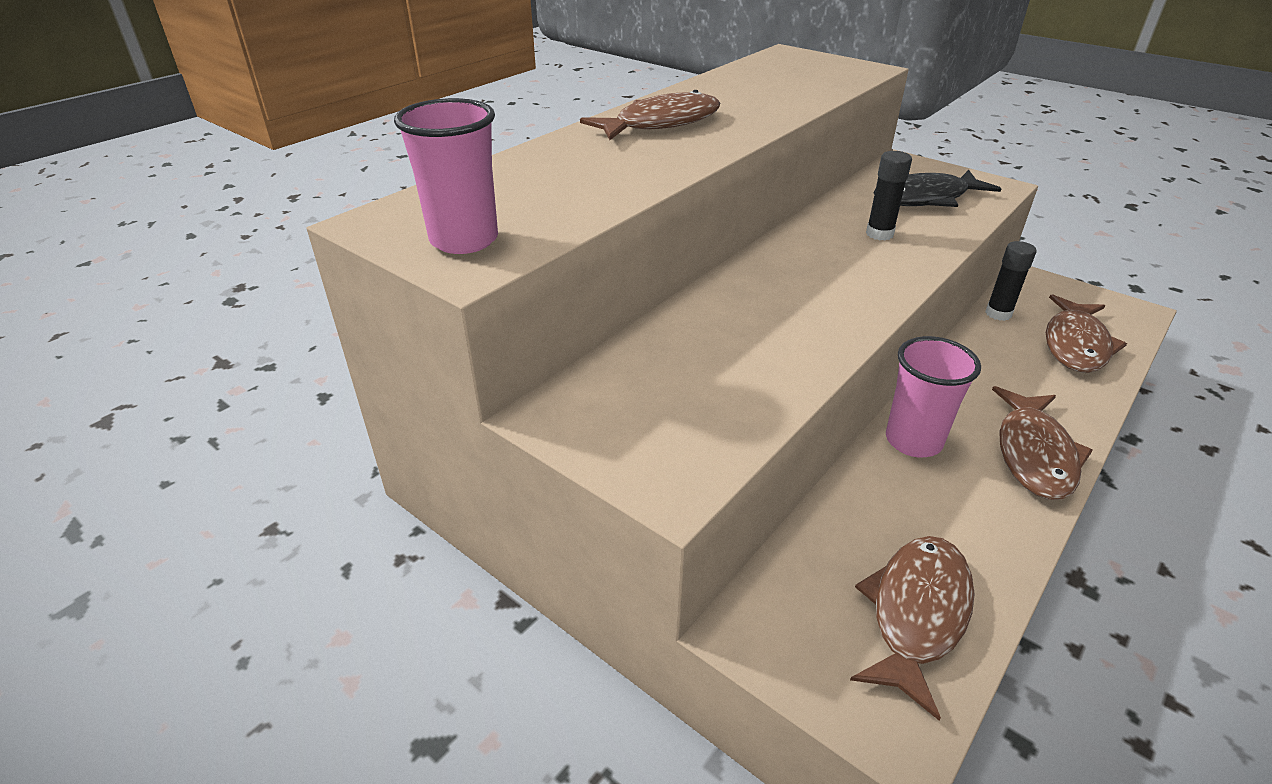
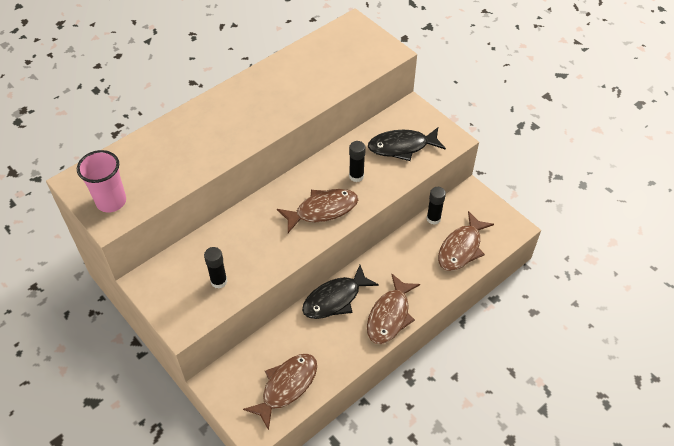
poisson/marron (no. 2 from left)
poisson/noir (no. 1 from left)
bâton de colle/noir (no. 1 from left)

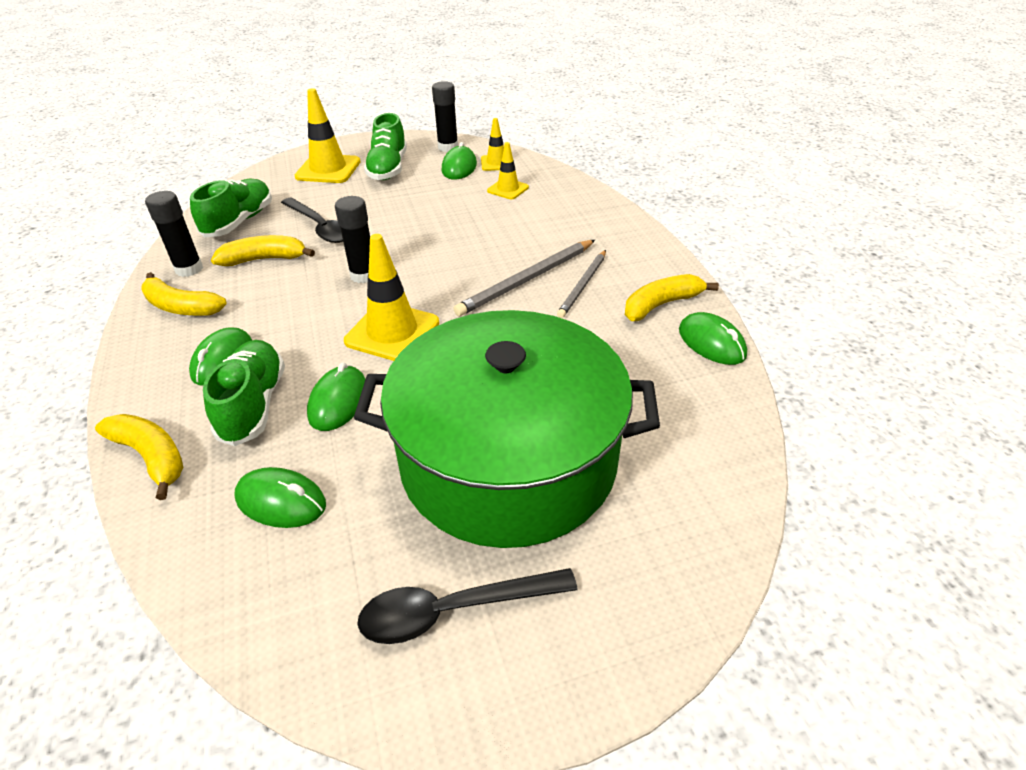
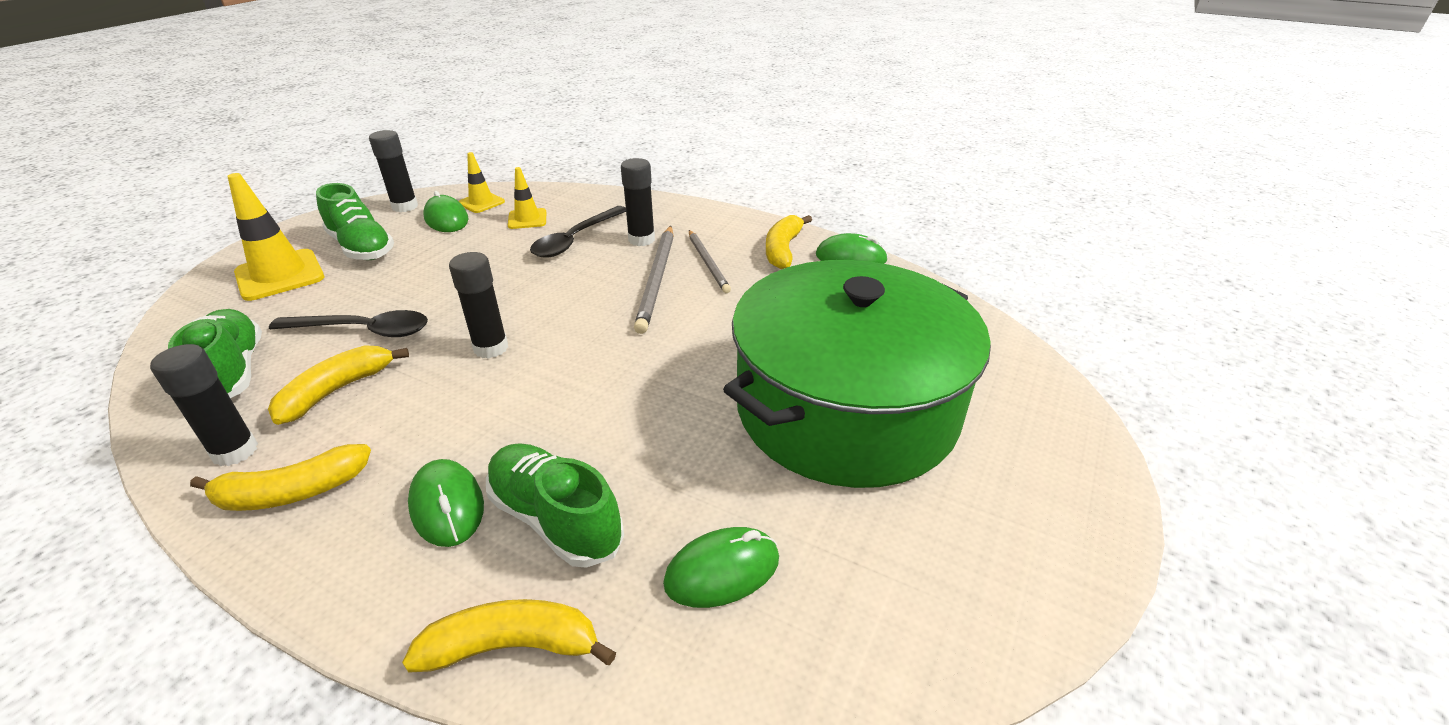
souris/vert (no. 3 from left in the first image)
cône de chantier/jaune (no. 2 from left in the first image)
cuillère/noir (no. 2 from left)
bâton de colle/noir (no. 4 from left)

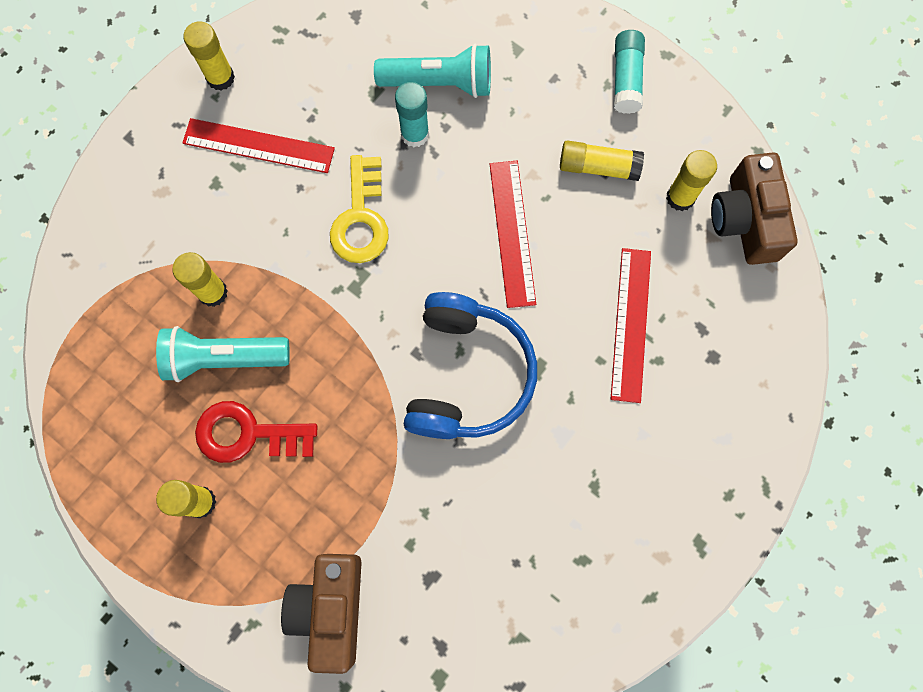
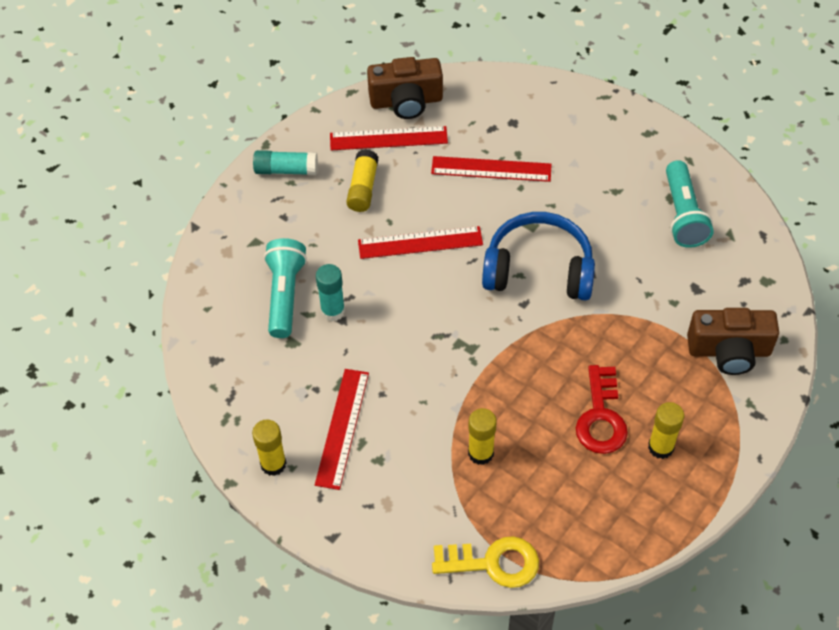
lampe de poche/turquoise (no. 2 from left)
clé/jaune
règle/rouge (no. 2 from left)

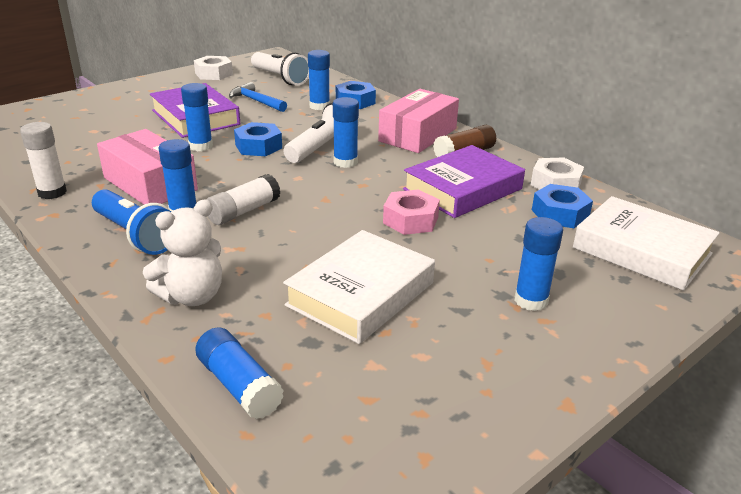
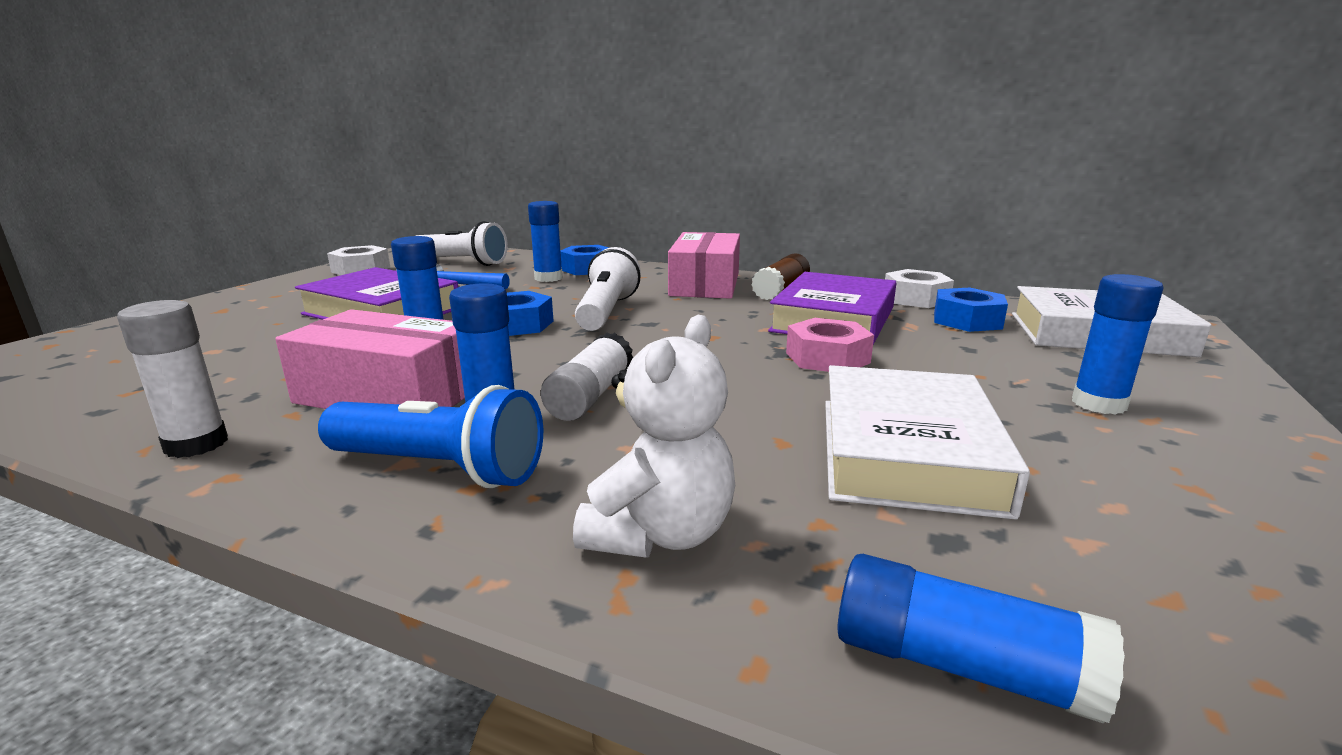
bâton de colle/bleu (no. 5 from left in the first image)

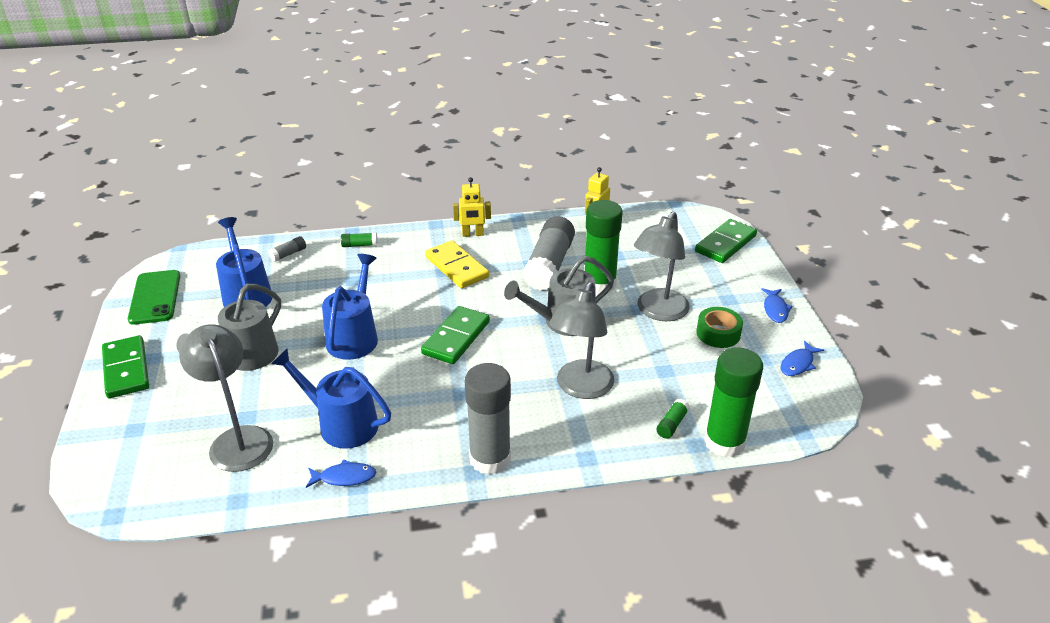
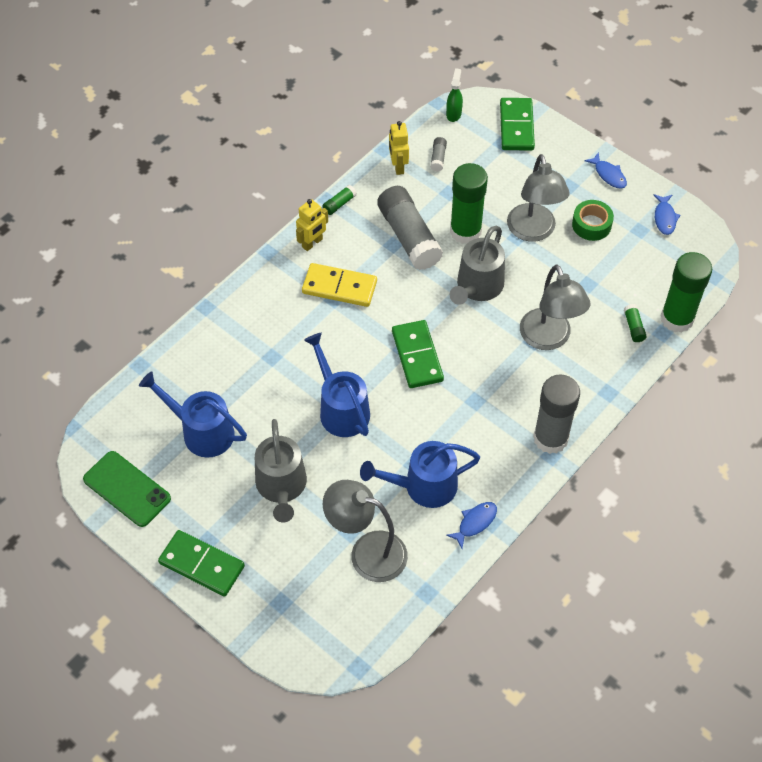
bâton de colle/gris (no. 2 from left)
bâton de colle/vert (no. 1 from left)
vaporisateur/vert

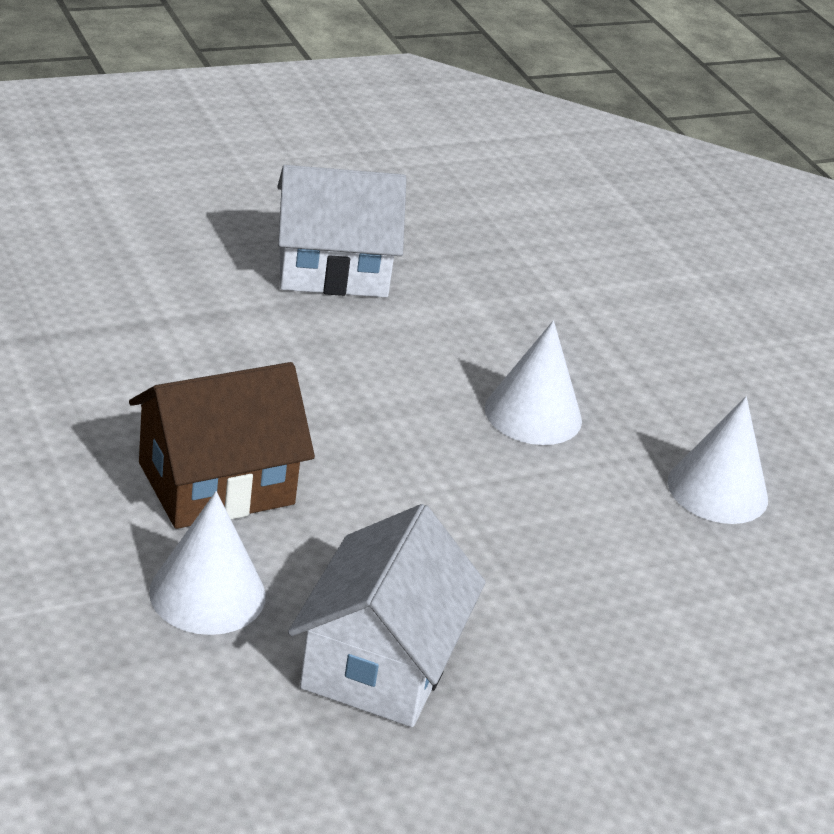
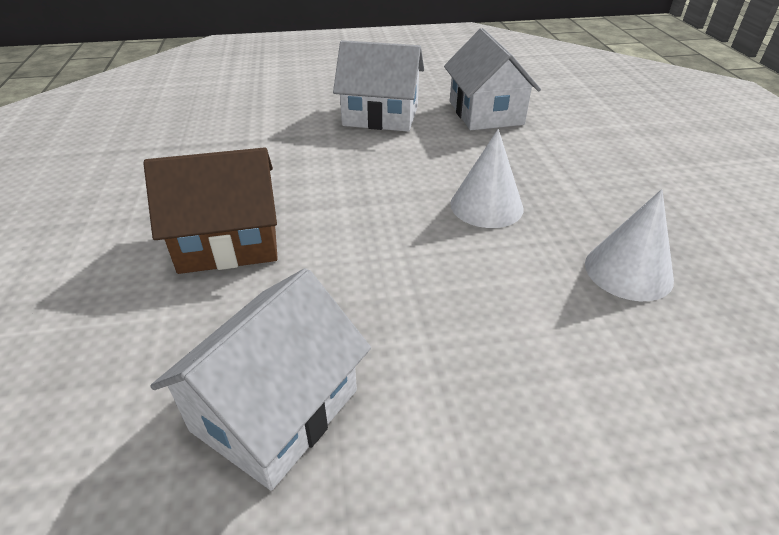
cône/blanc (no. 1 from left in the first image)
maison/blanc (no. 3 from left)

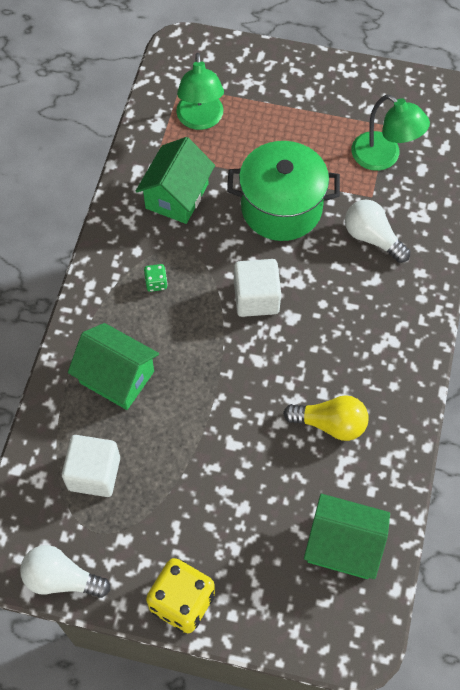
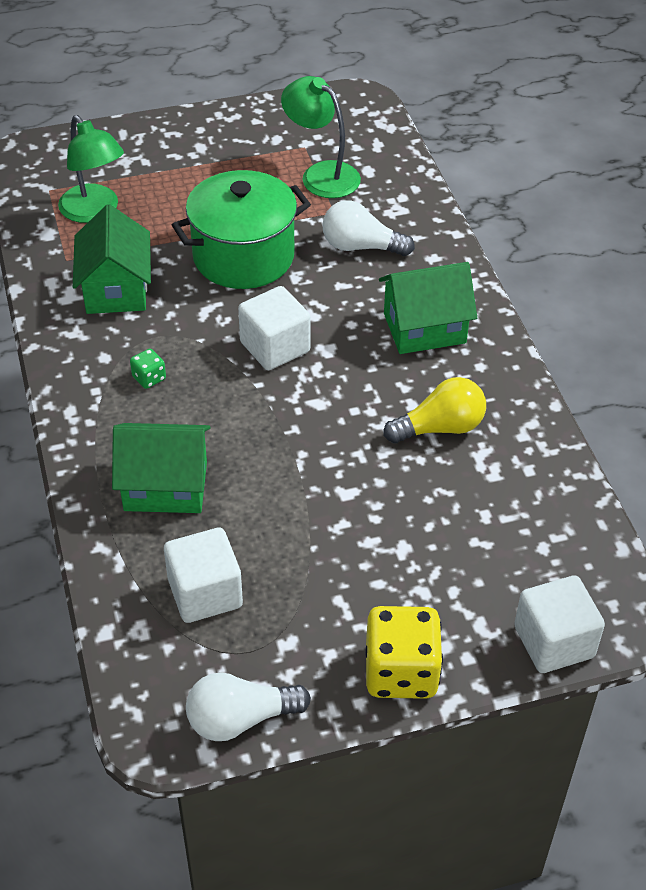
maison/vert (no. 3 from left)
lampe/vert (no. 2 from left)
cube/blanc (no. 3 from left)

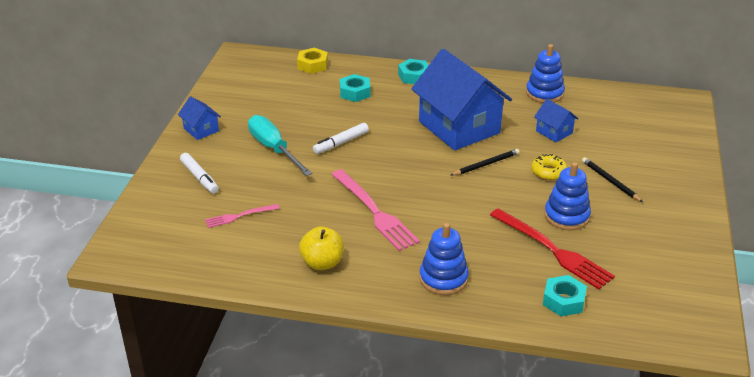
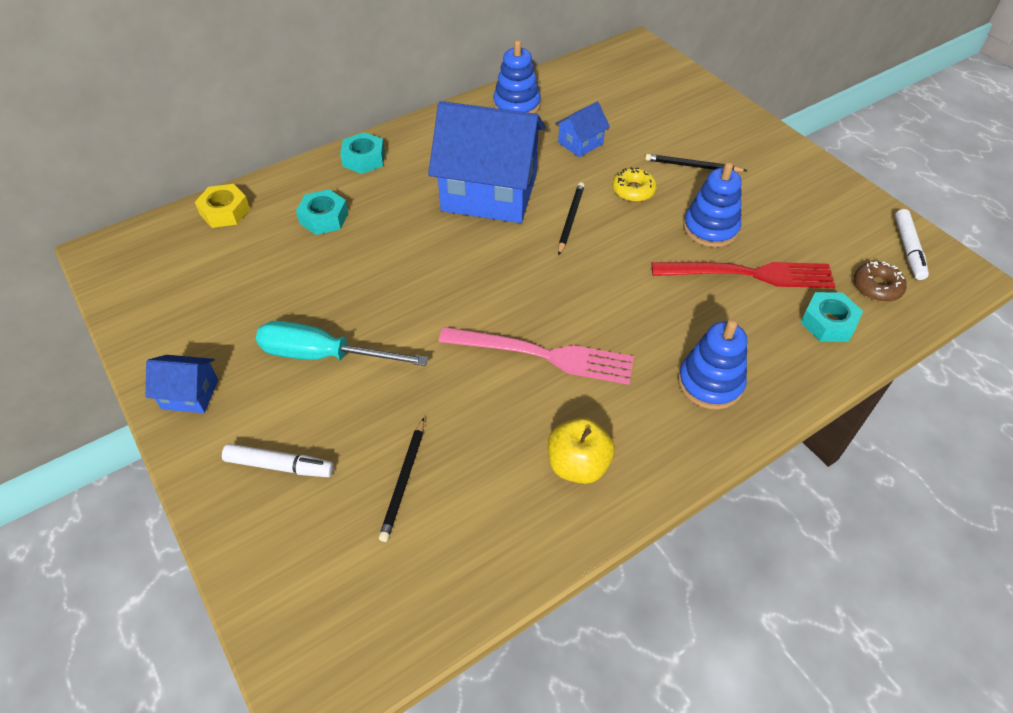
crayon/noir (no. 1 from left)
feutre/blanc (no. 2 from left)
maison/bleu (no. 3 from left)
beignet/marron

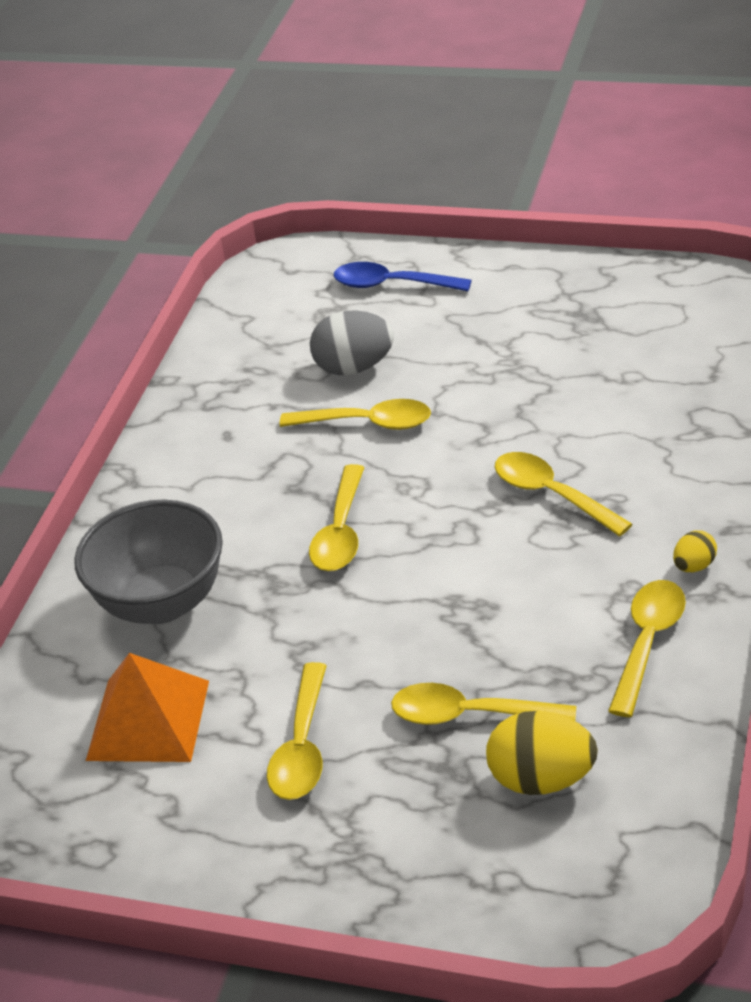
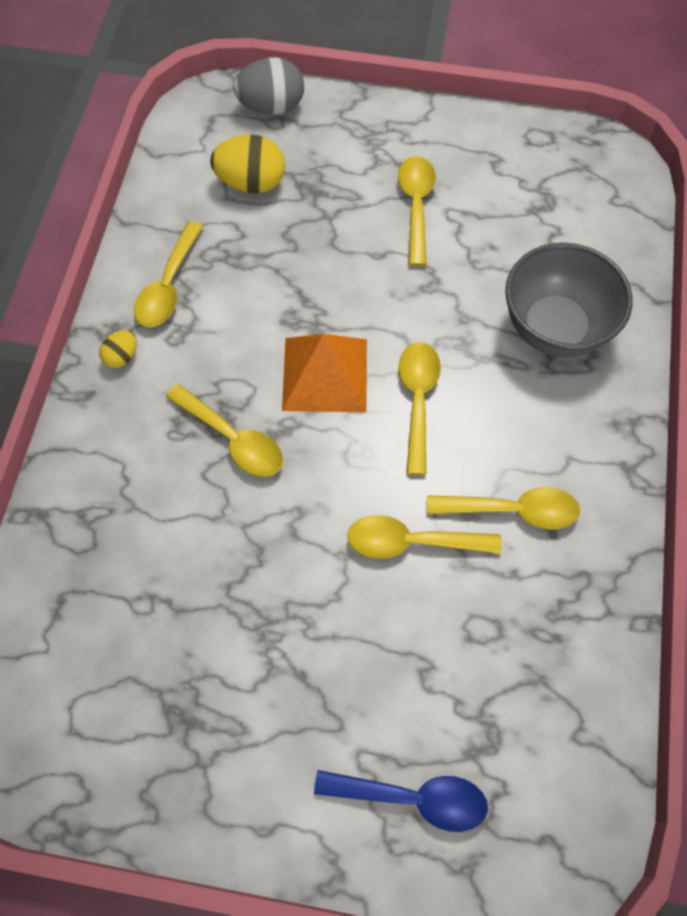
pyramide/orange
œuf/gris
cuillère/jaune (no. 6 from left)

